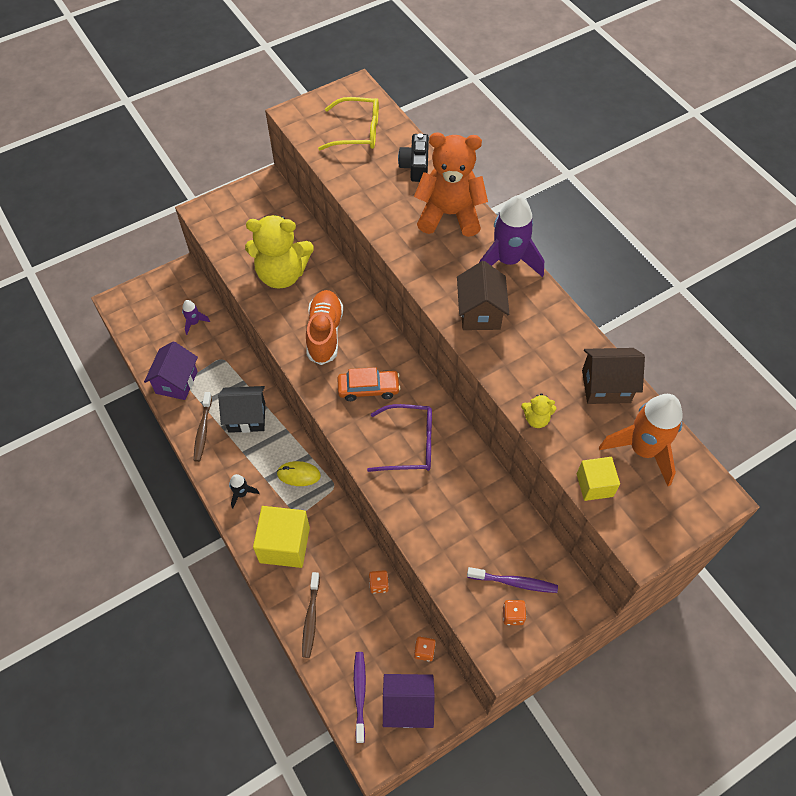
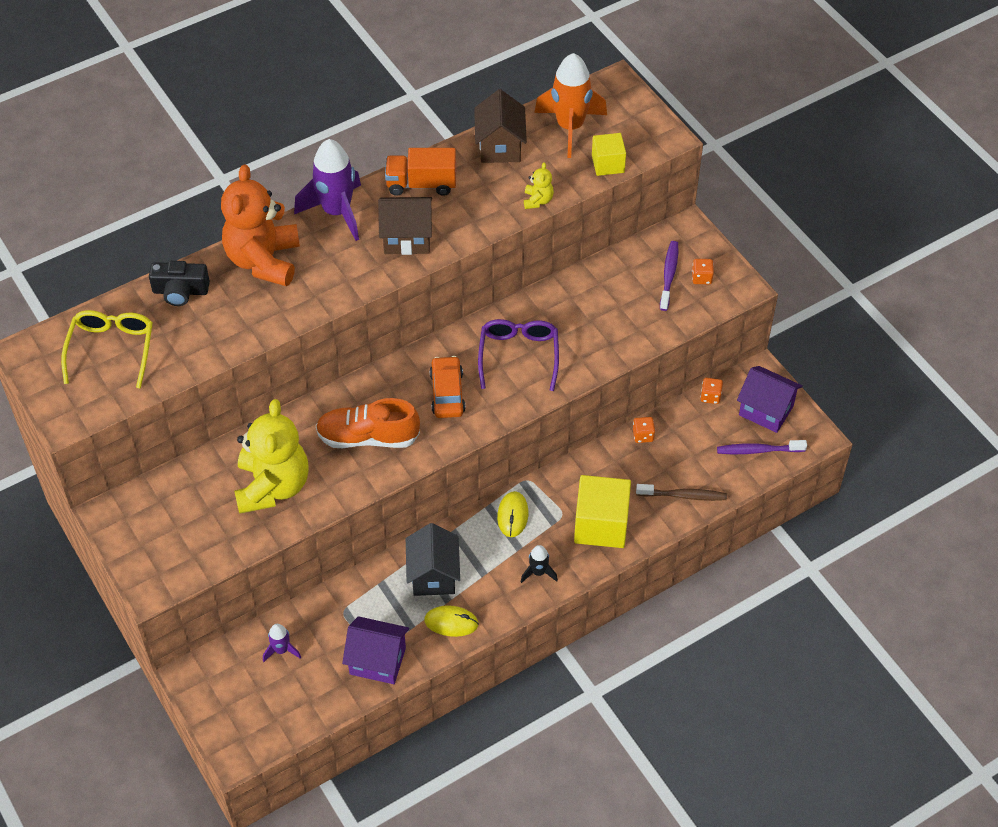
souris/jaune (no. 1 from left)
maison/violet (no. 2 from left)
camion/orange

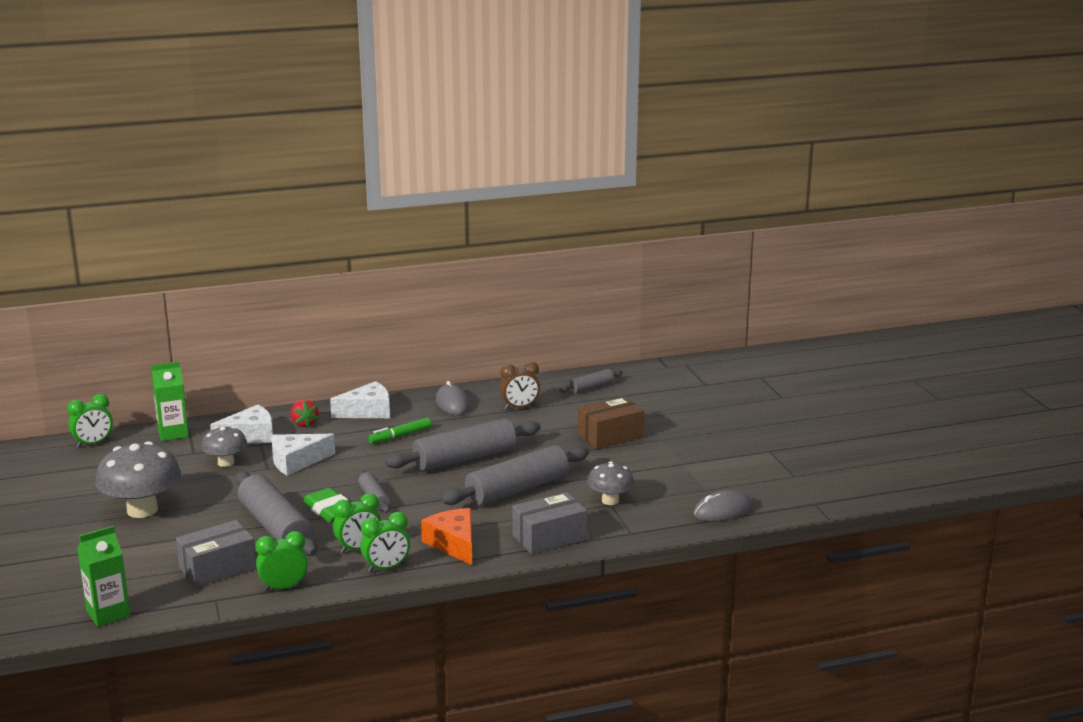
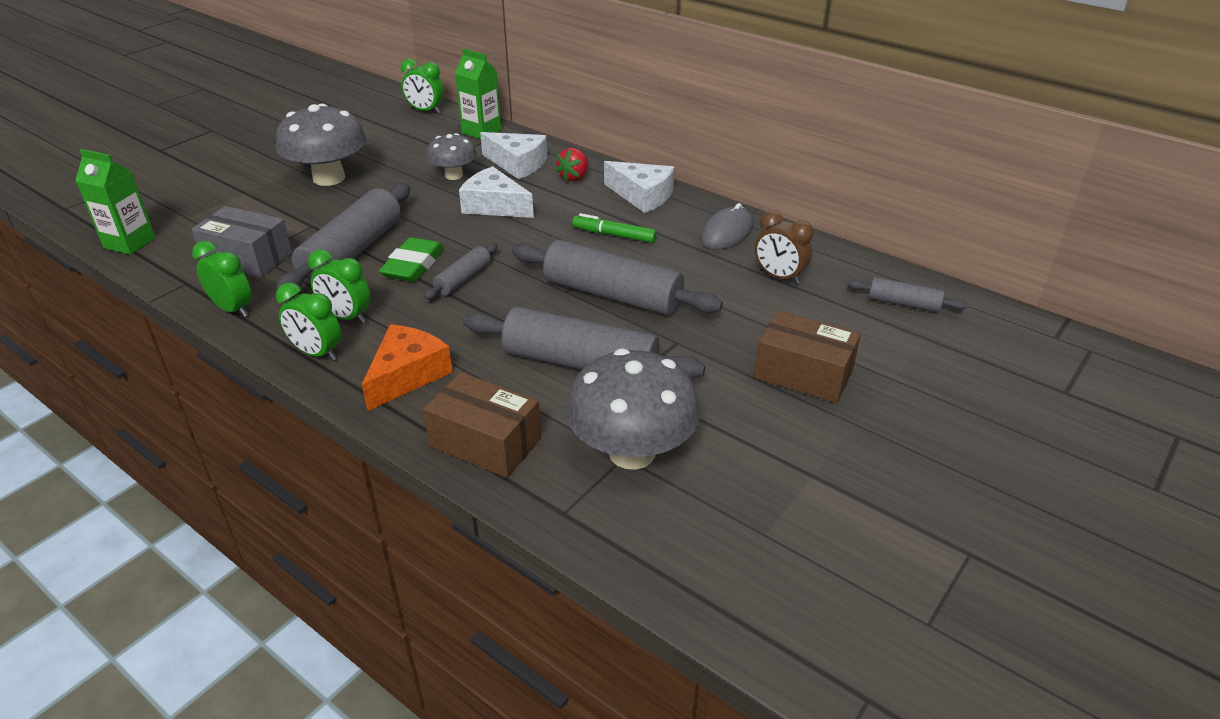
boîte/marron (no. 1 from left)
champignon/gris (no. 3 from left)
souris/gris (no. 2 from left in the first image)

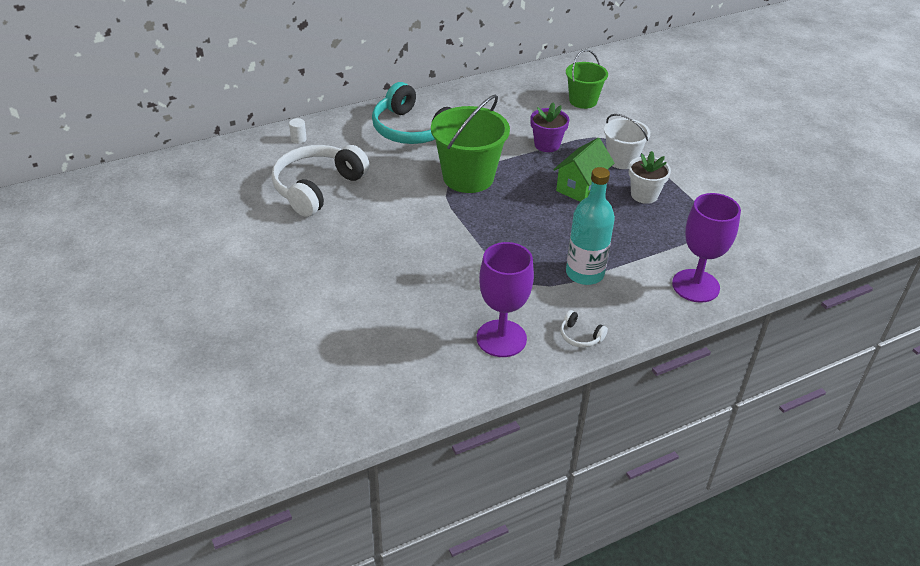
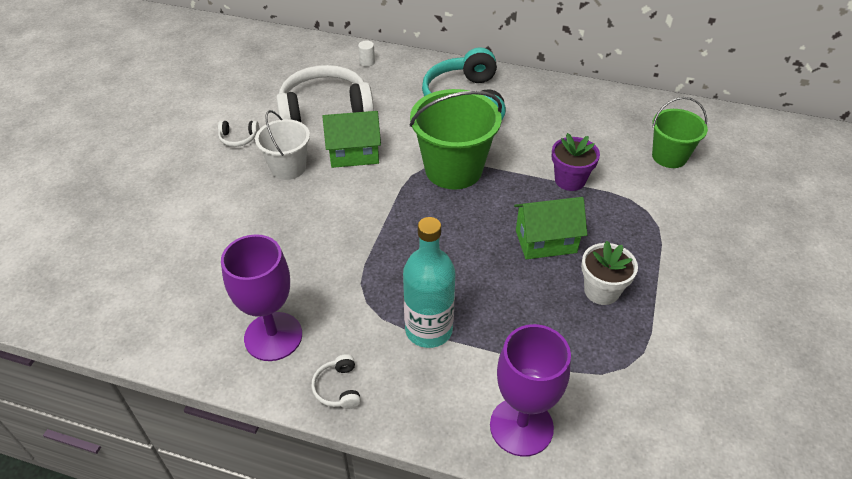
seau/blanc
casque audio/blanc (no. 1 from left)
maison/vert (no. 1 from left)

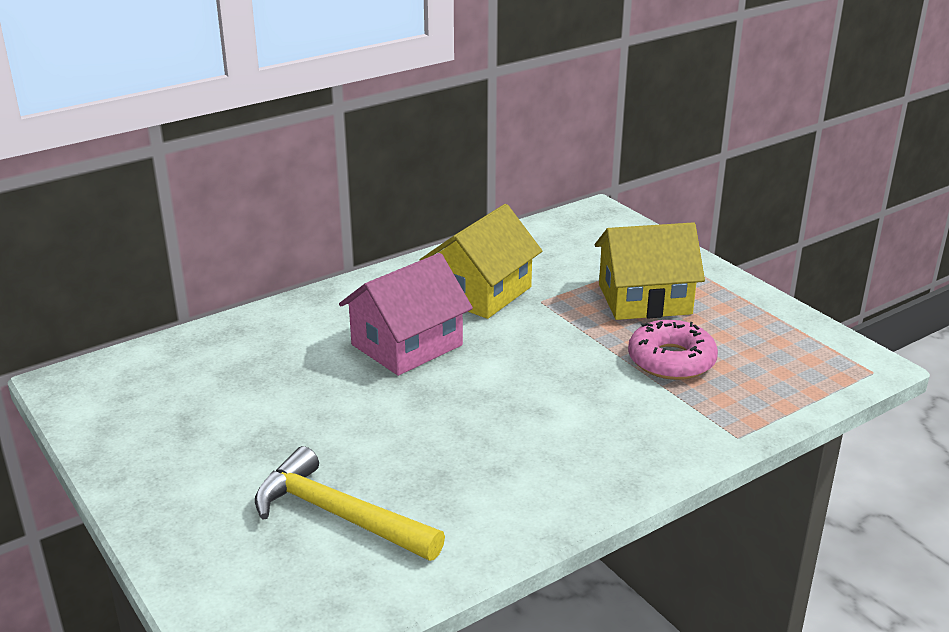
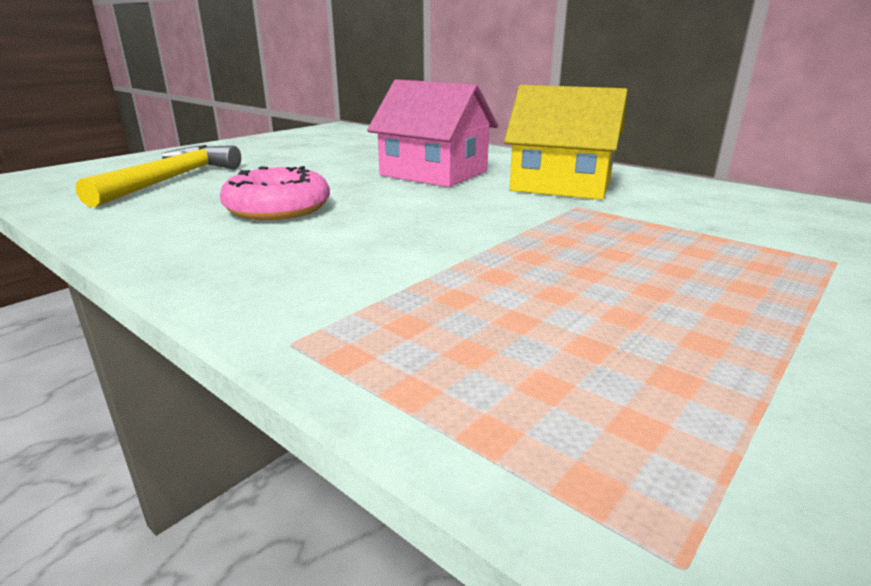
maison/jaune (no. 2 from left in the first image)
beignet/rose

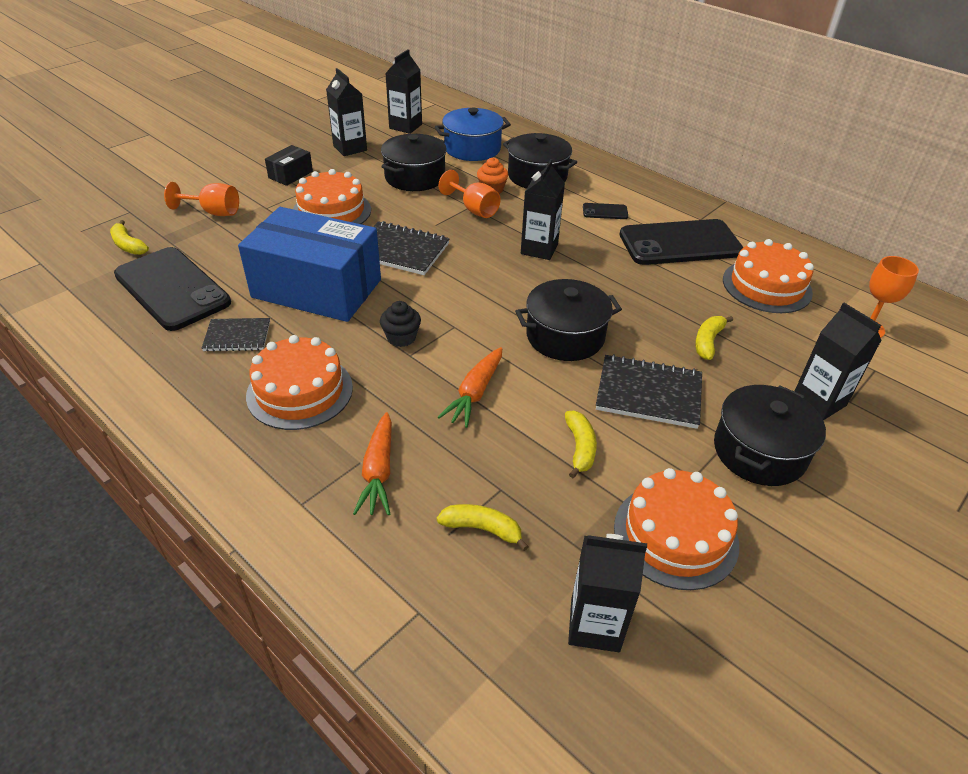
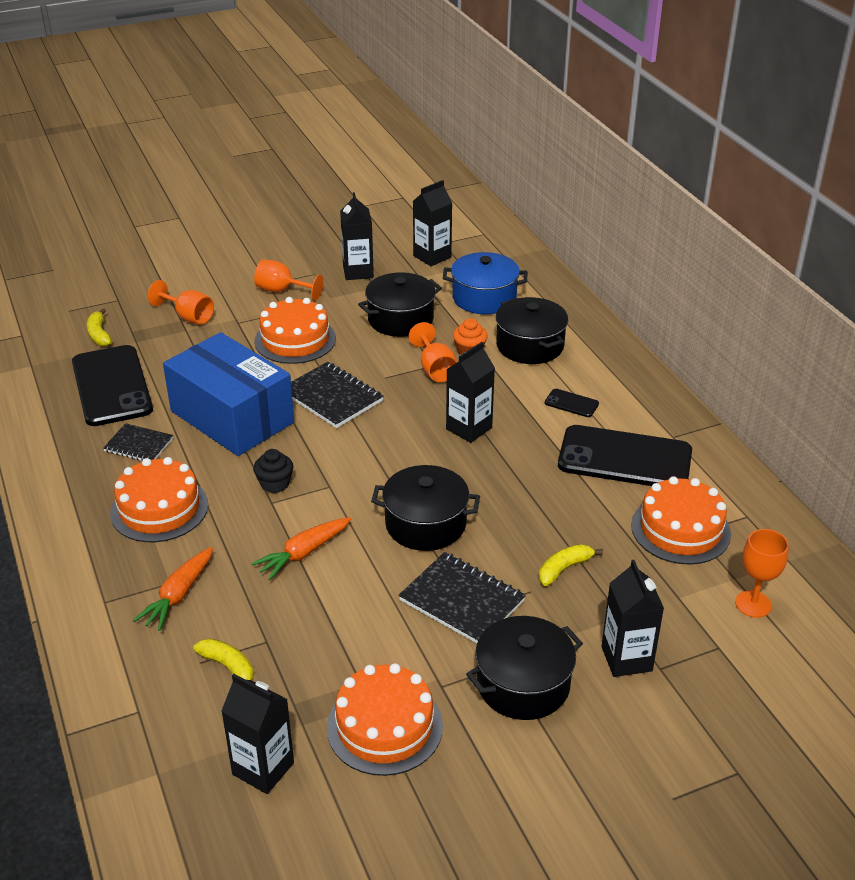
verre à pied/orange (no. 2 from left)
banane/jaune (no. 3 from left in the first image)

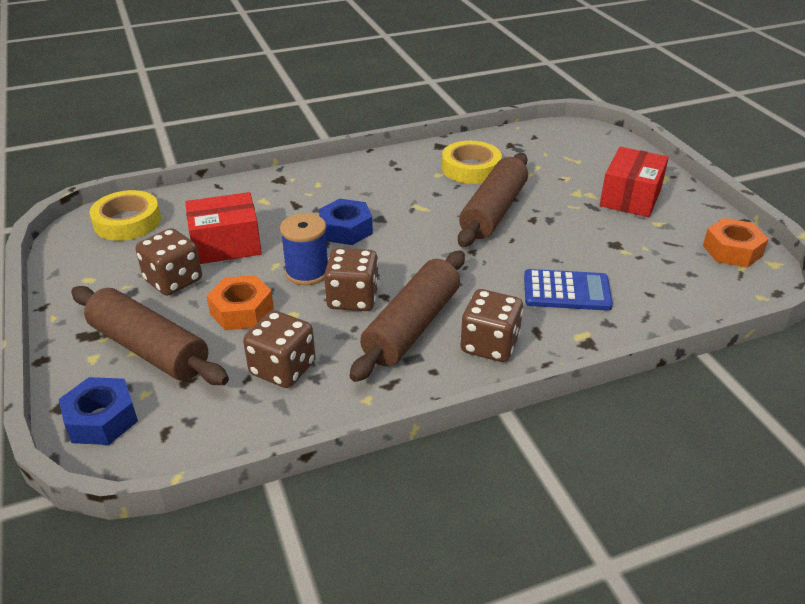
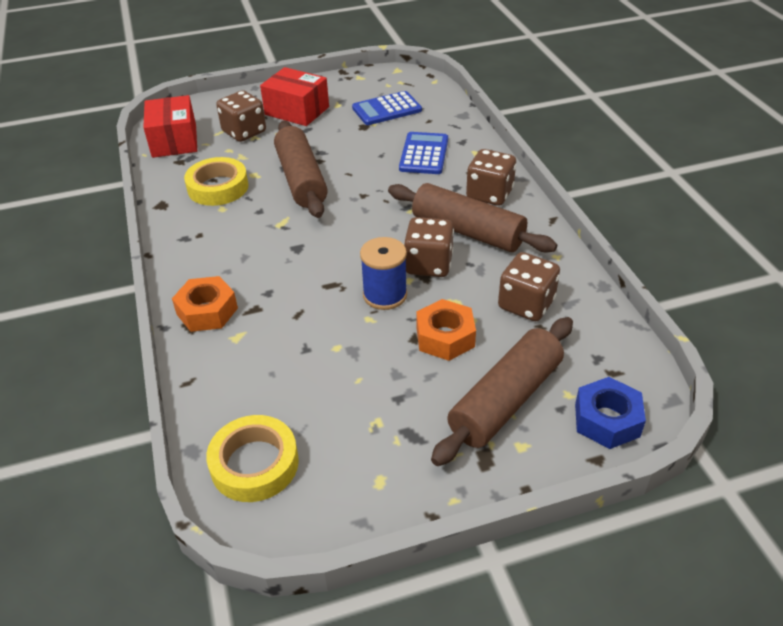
dé/marron (no. 1 from left)
boîte/rouge (no. 1 from left)
écrou/bleu (no. 2 from left in the first image)
rouleau à pâtisserie/marron (no. 1 from left)
écrou/orange (no. 1 from left)
calculatrice/bleu (no. 1 from left)

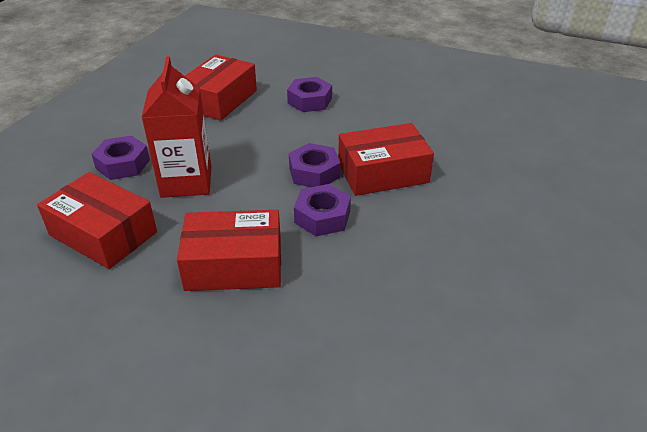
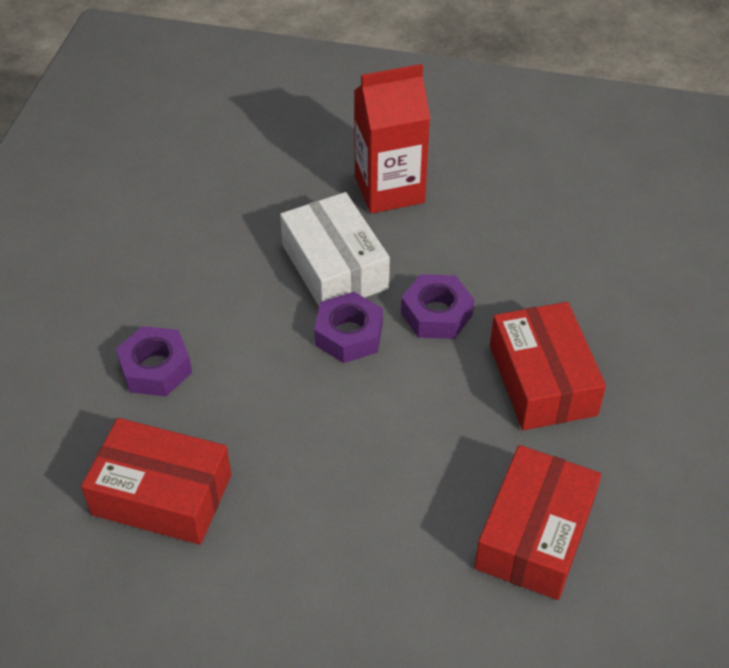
écrou/violet (no. 1 from left in the first image)
brique de lait/rouge
boîte/blanc

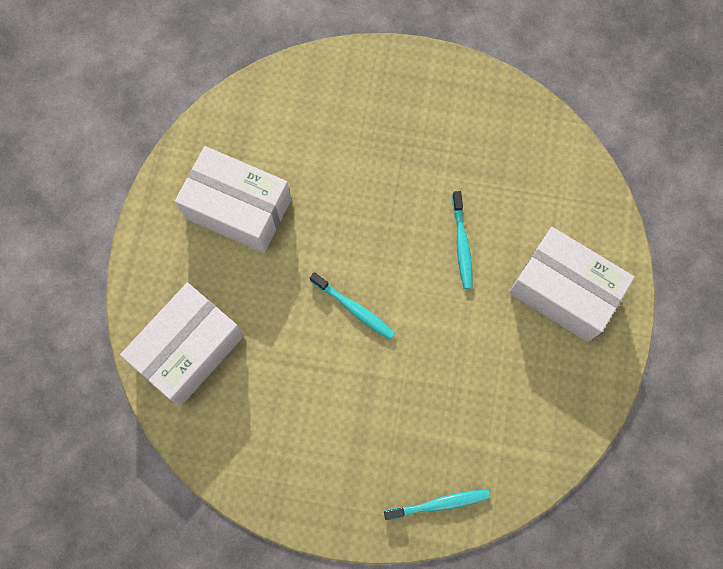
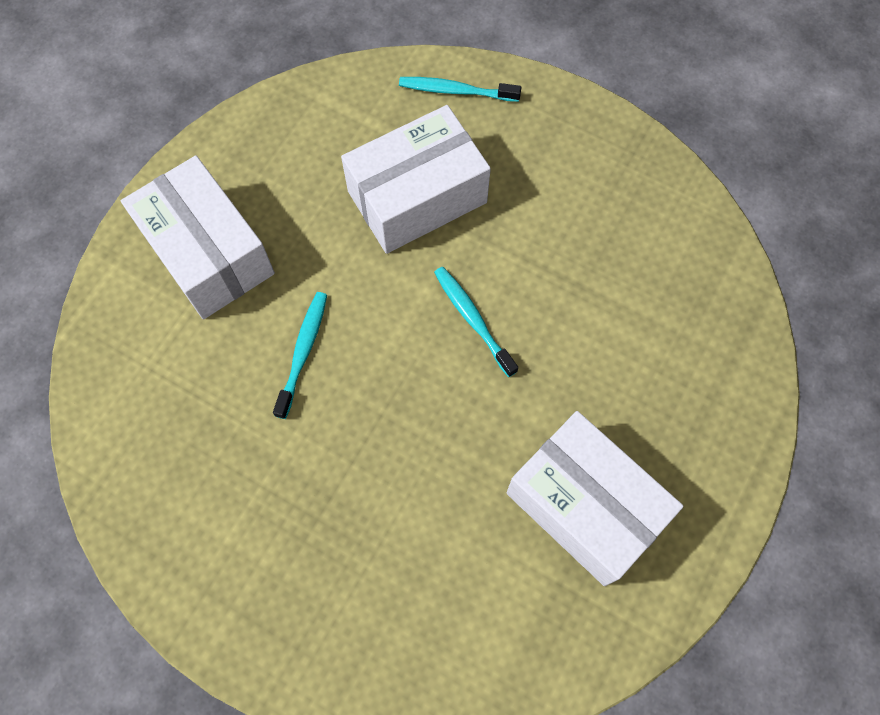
boîte/blanc (no. 2 from left)

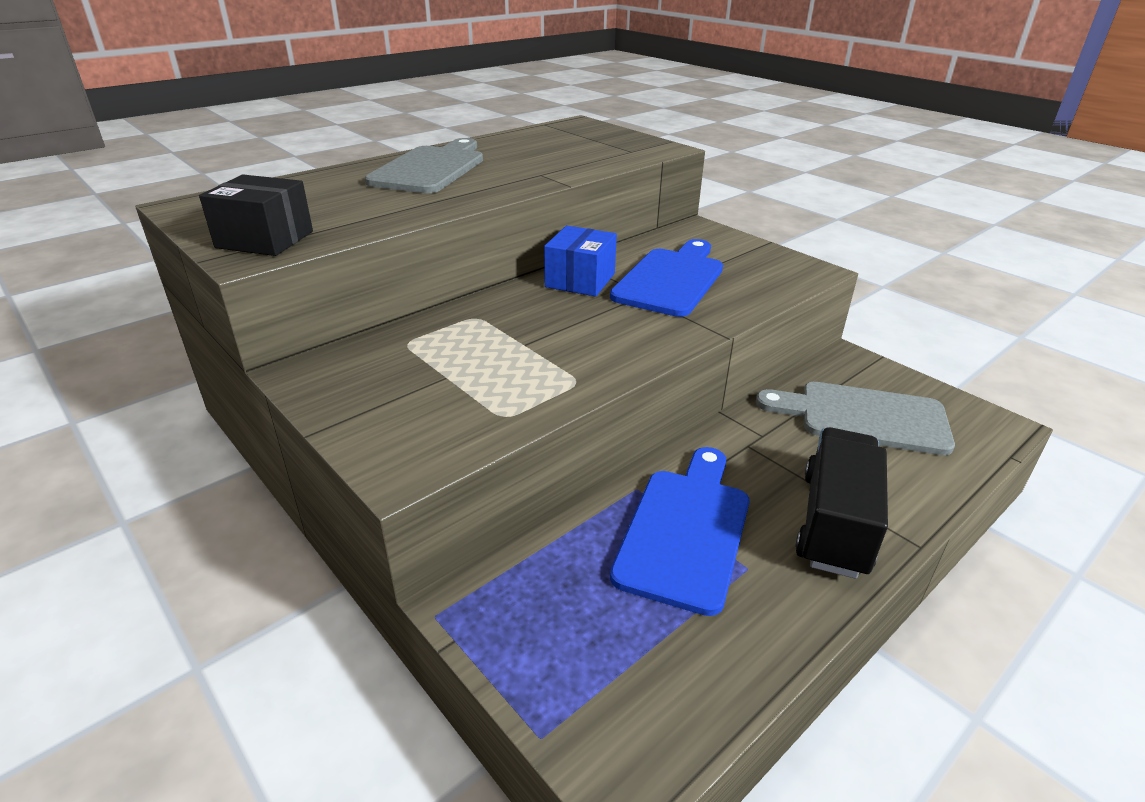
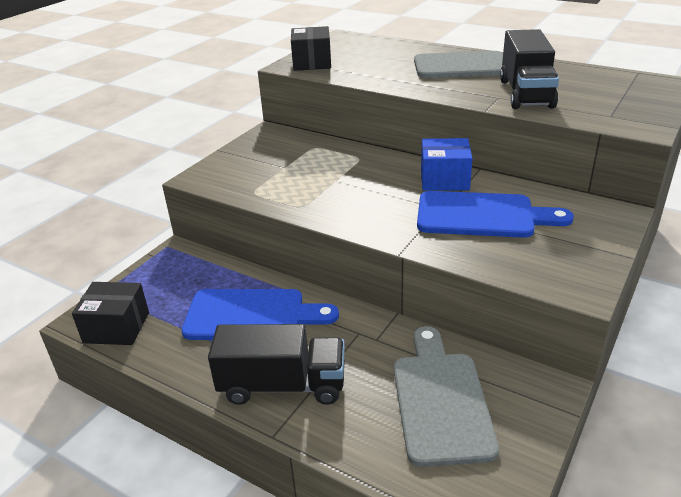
boîte/noir (no. 1 from left)
camion/noir (no. 2 from left)

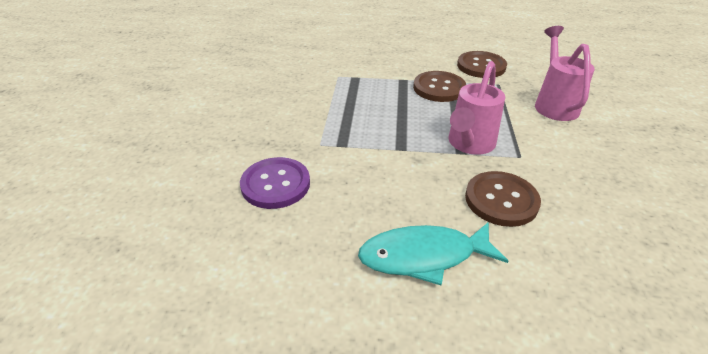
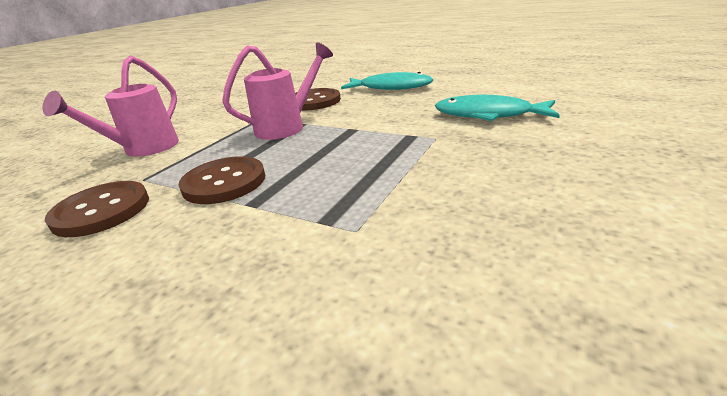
poisson/turquoise (no. 2 from left)

